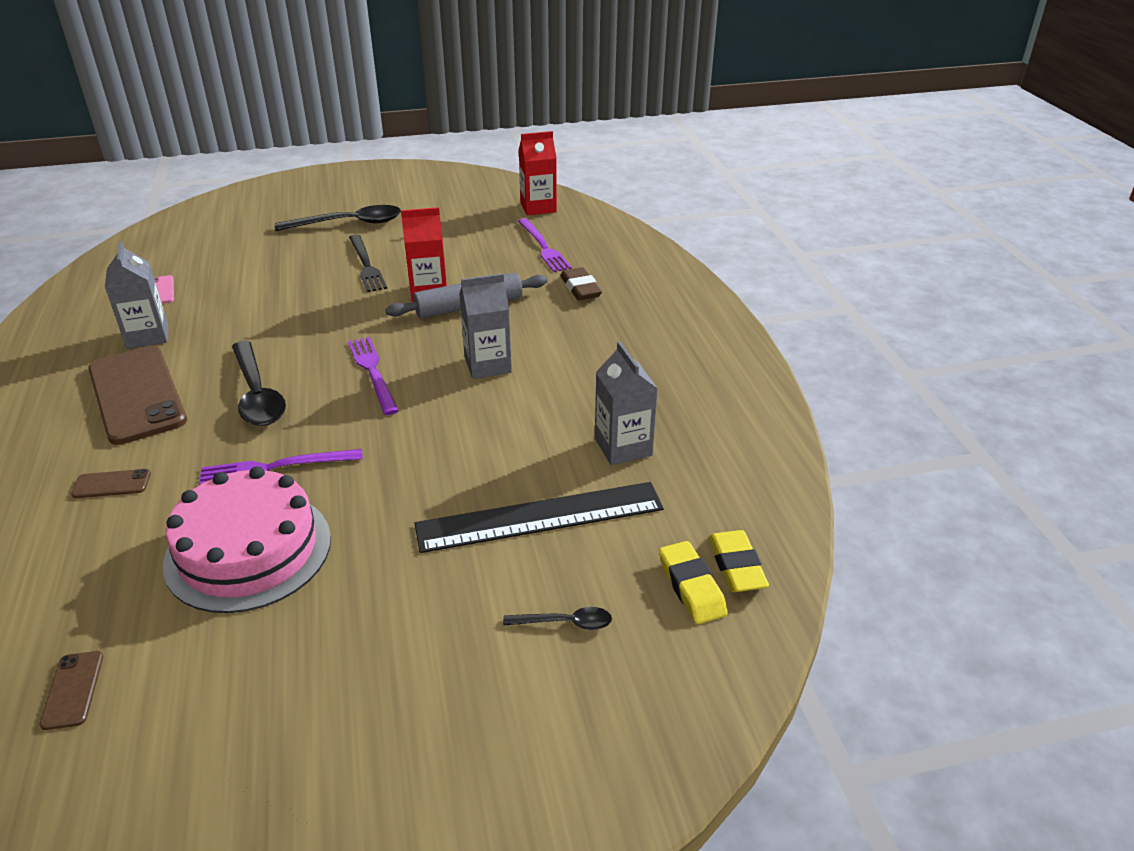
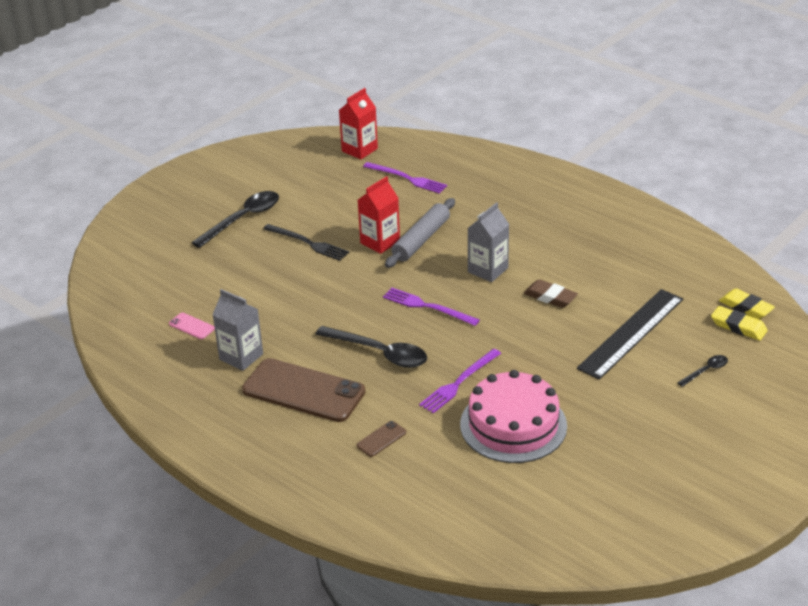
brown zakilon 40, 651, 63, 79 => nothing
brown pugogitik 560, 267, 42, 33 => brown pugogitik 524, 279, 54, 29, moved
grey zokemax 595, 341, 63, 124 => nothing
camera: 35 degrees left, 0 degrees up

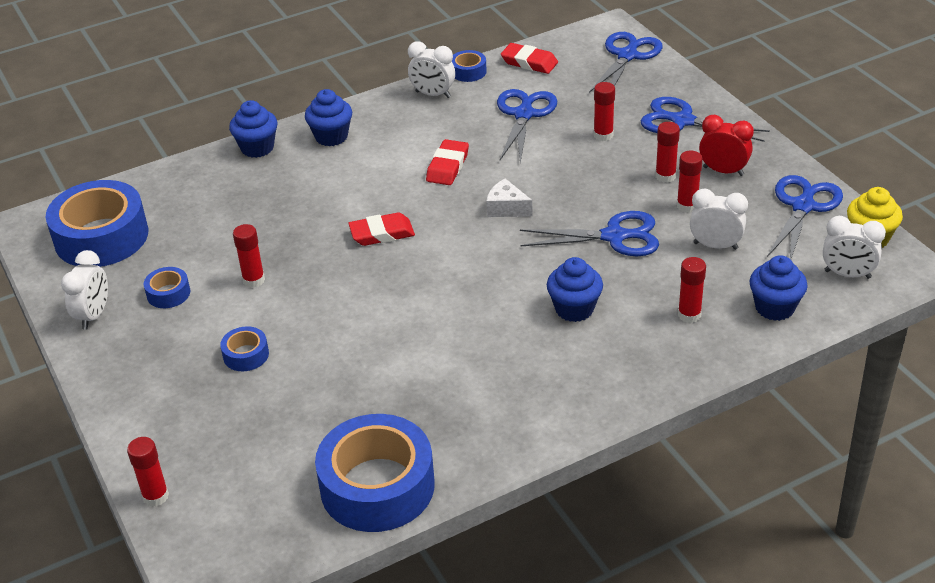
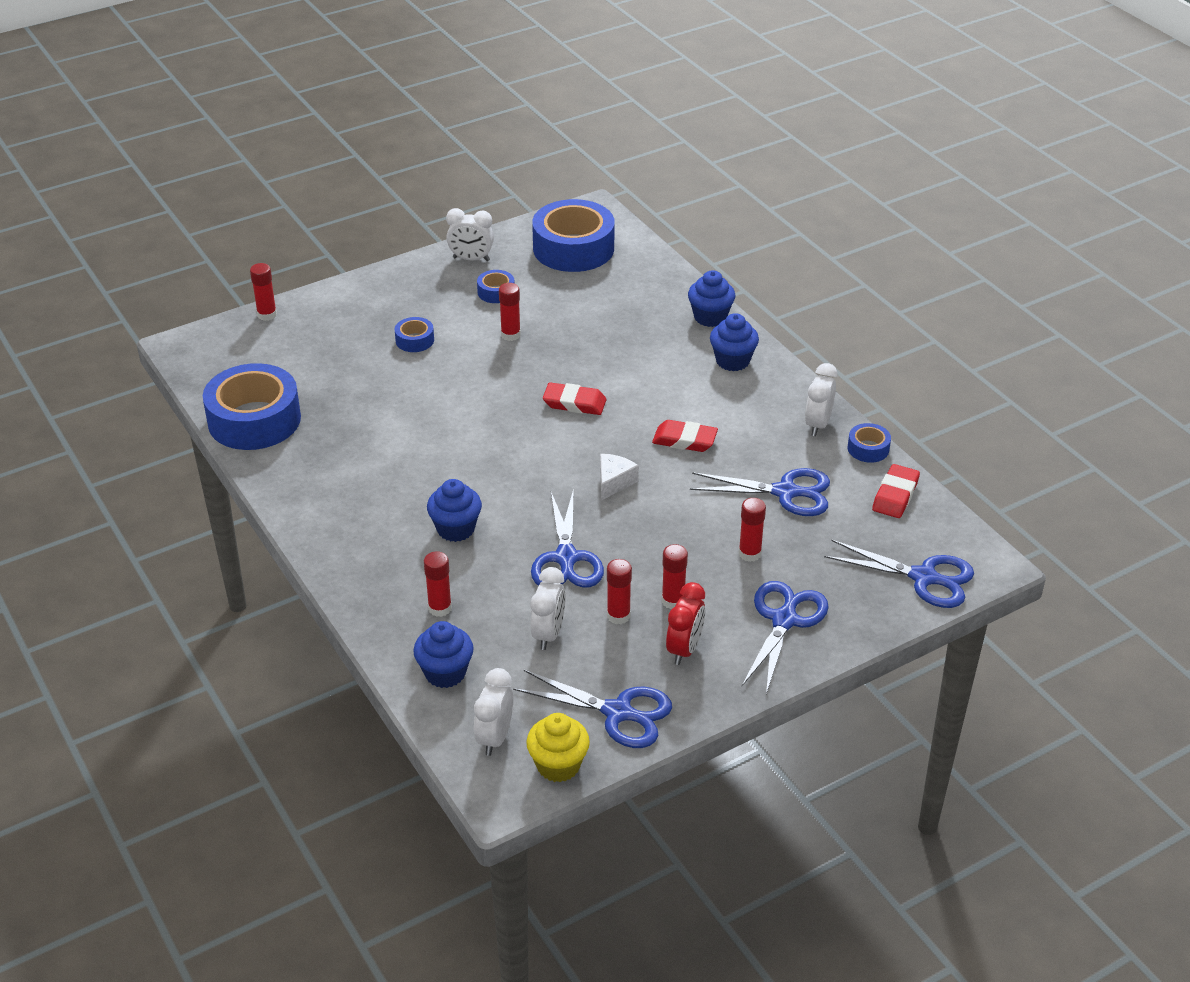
red pugogitik 348, 212, 67, 34 => red pugogitik 543, 382, 63, 33, 60 degrees counterclockwise
camera: 85 degrees right, 0 degrees up

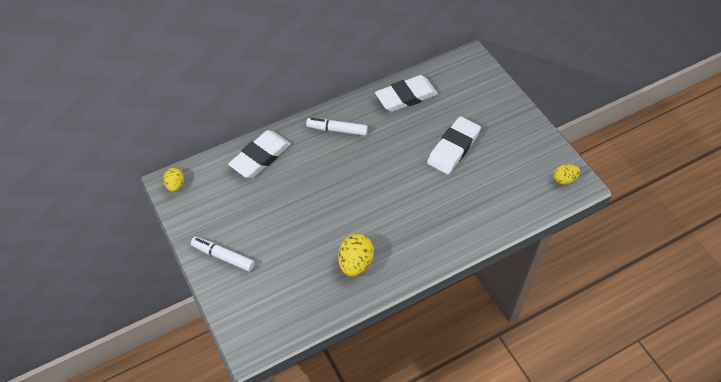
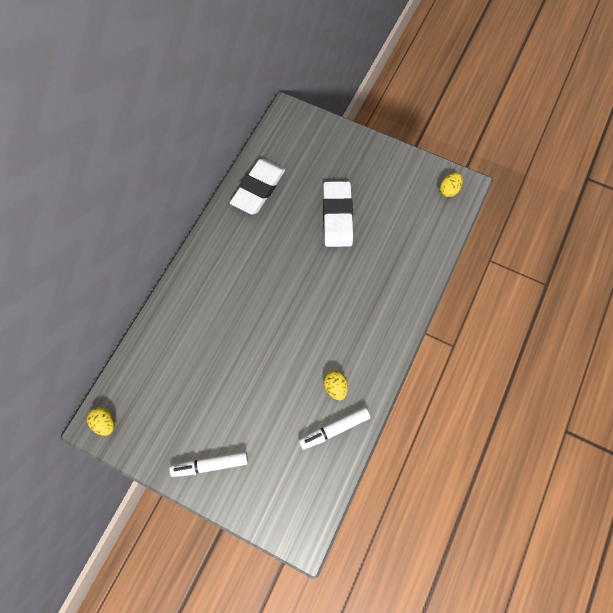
white pugogitik 228, 130, 63, 48 => nothing
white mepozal 306, 118, 62, 18 => white mepozal 298, 407, 73, 43, moved
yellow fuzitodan 338, 234, 36, 43 => yellow fuzitodan 324, 370, 24, 30, x0.62
camera: 35 degrees left, 15 degrees up

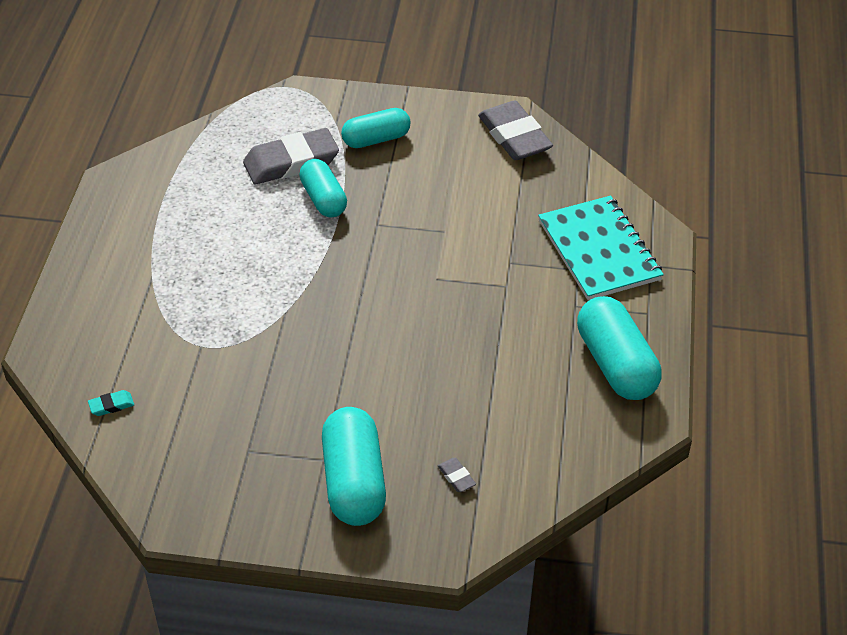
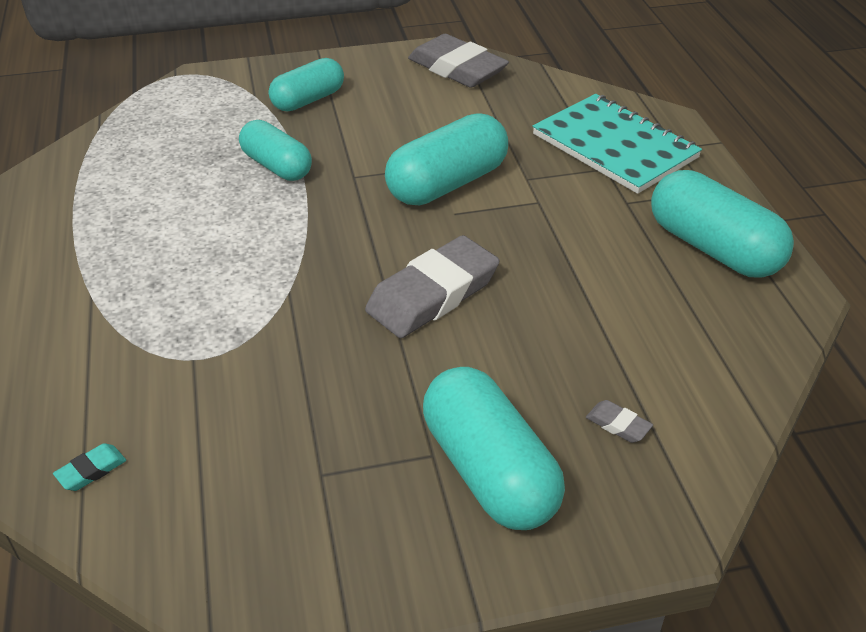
grey pugogitik 243, 128, 96, 56 => grey pugogitik 365, 235, 134, 103, moved
nothing => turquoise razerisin 385, 113, 123, 92
camera: 20 degrees left, 5 degrees down

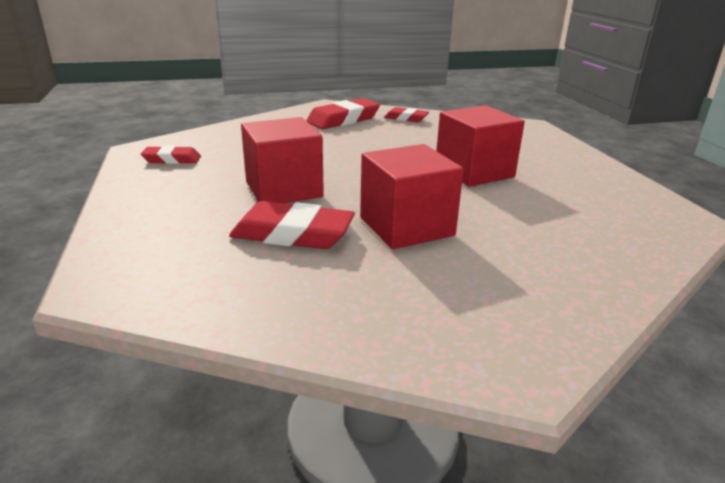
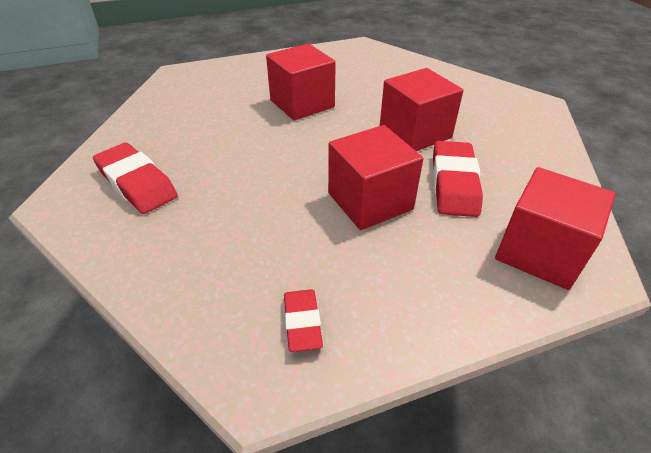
red pugogitik 384, 107, 45, 15 => nothing
nothing => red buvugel 495, 167, 121, 123
camera: 95 degrees left, 15 degrees up

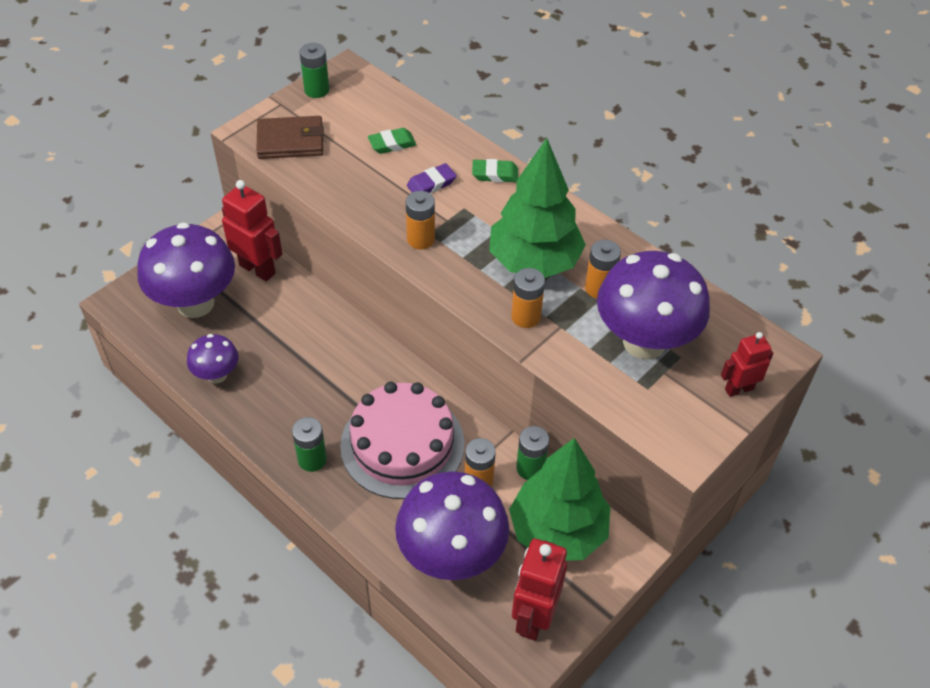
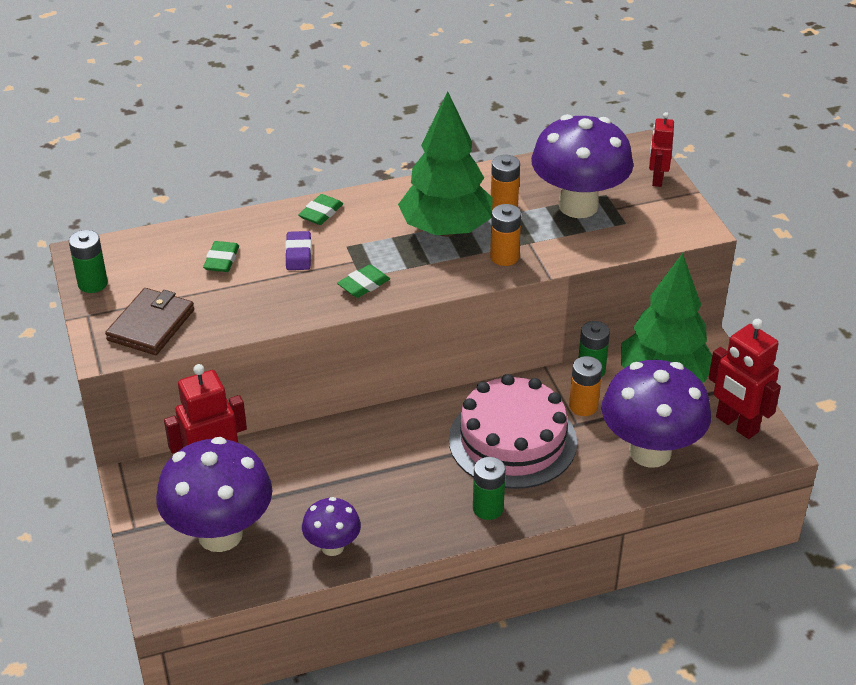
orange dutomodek 406, 191, 29, 58 => green pugogitik 337, 265, 53, 33
camera: 60 degrees left, 10 degrees down

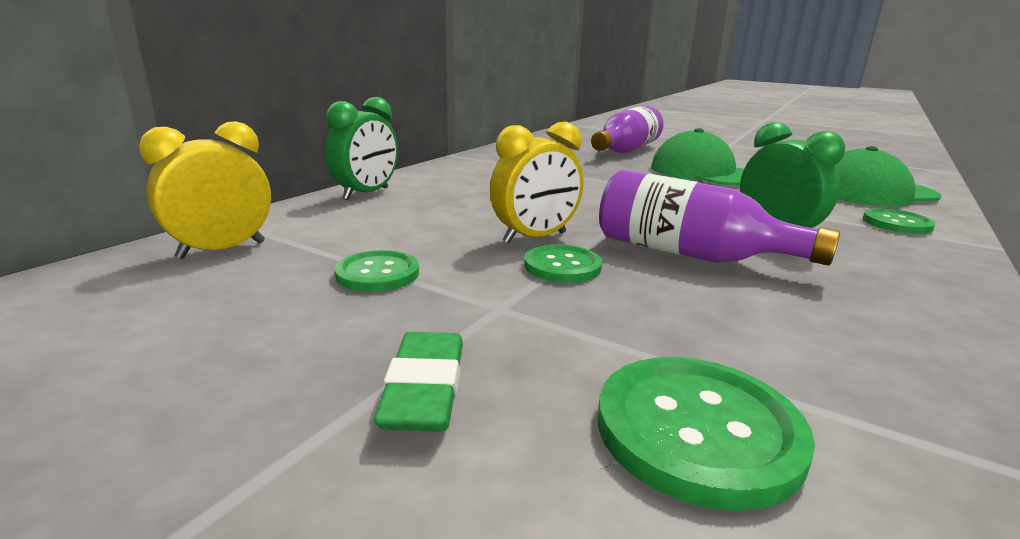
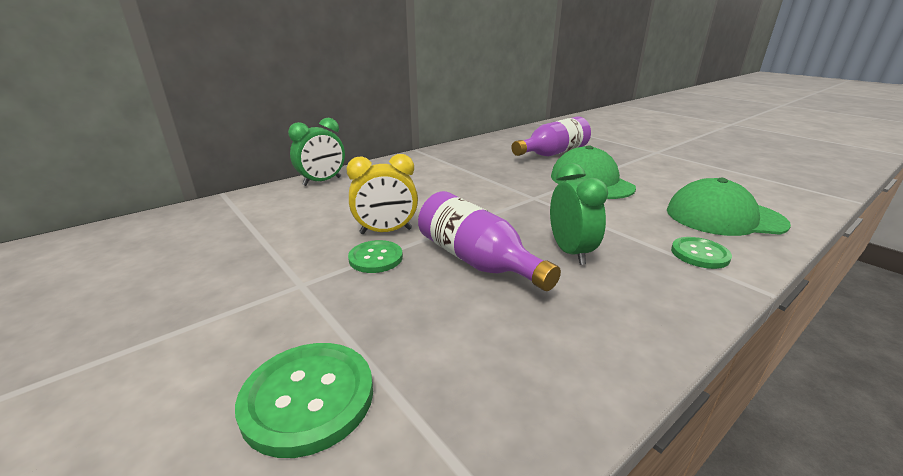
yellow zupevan 139, 121, 132, 138 => nothing
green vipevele 335, 250, 84, 42 => nothing
green pugogitik 374, 332, 89, 100 => nothing
camera: 20 degrees right, 5 degrees up

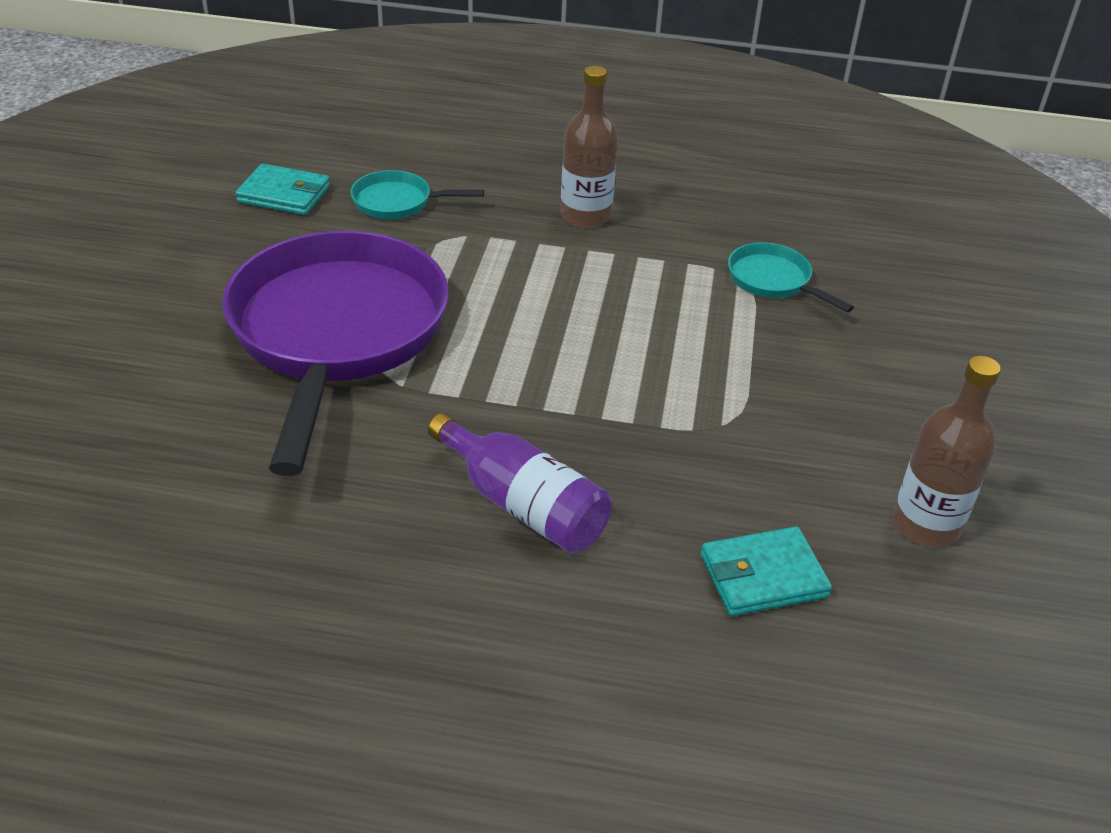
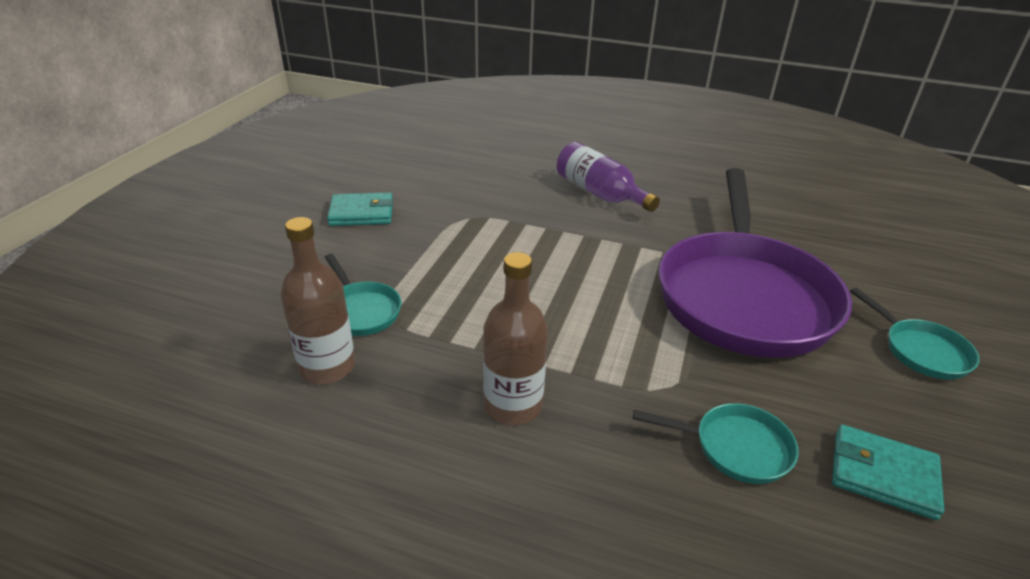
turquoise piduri 701, 526, 131, 90 => turquoise piduri 327, 192, 66, 34, moved
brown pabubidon 893, 356, 108, 191 => brown pabubidon 281, 217, 74, 167, moved
nothing => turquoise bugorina 850, 287, 130, 93
camera: 170 degrees left, 5 degrees down

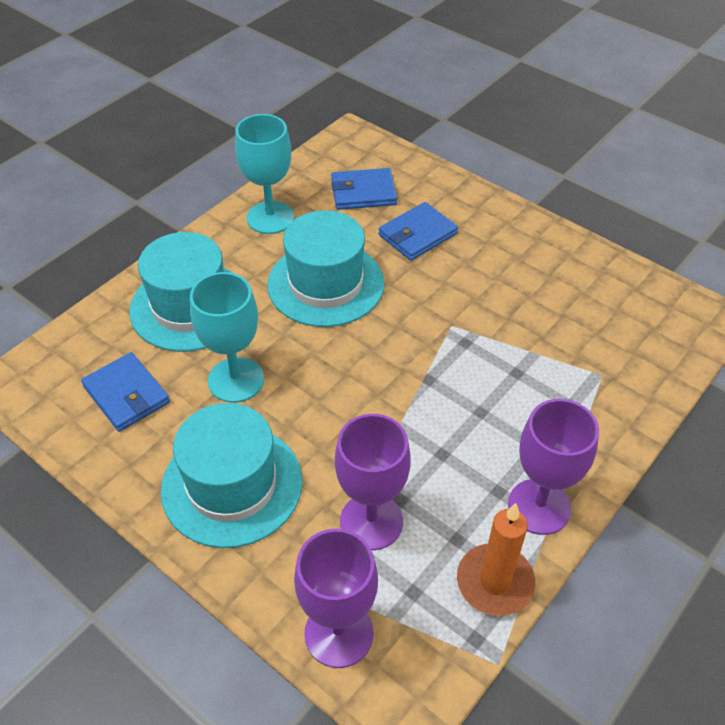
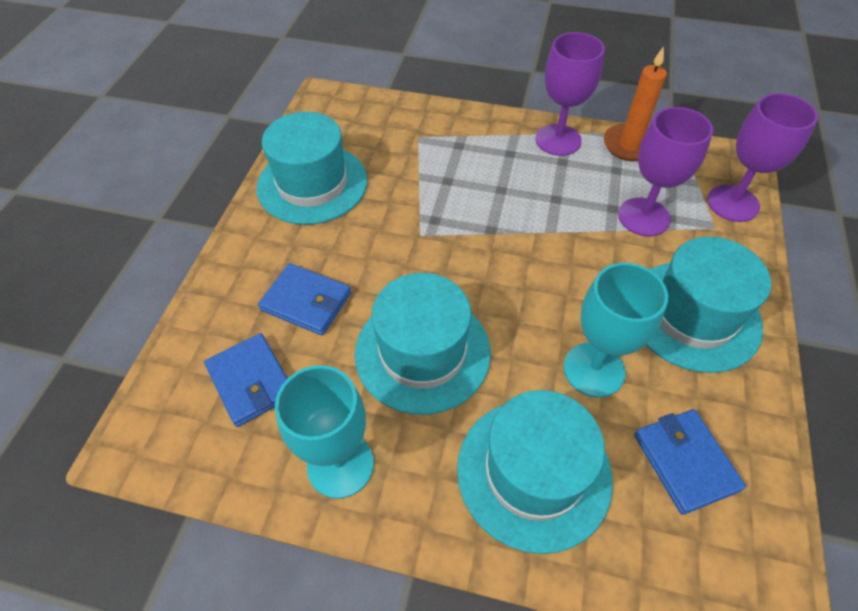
blue piduri 81, 352, 89, 80 => blue piduri 634, 409, 112, 106, 45 degrees counterclockwise
nothing => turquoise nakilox 256, 112, 111, 113
camera: 115 degrees left, 5 degrees up

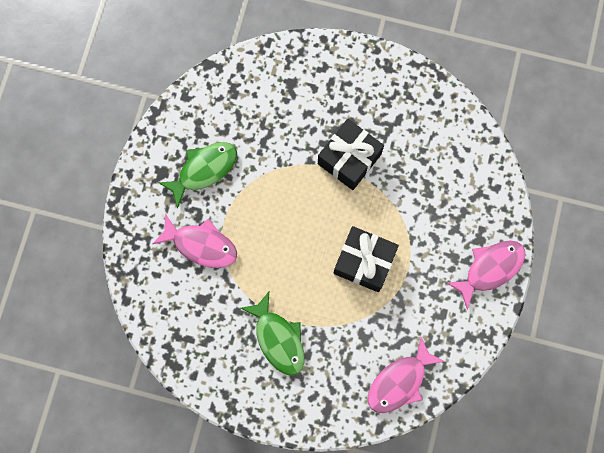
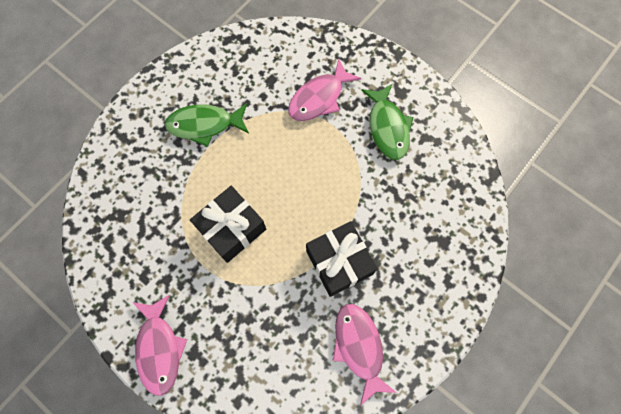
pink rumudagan 368, 337, 77, 76 => pink rumudagan 333, 304, 64, 102, moved
camera: 115 degrees right, 5 degrees down

